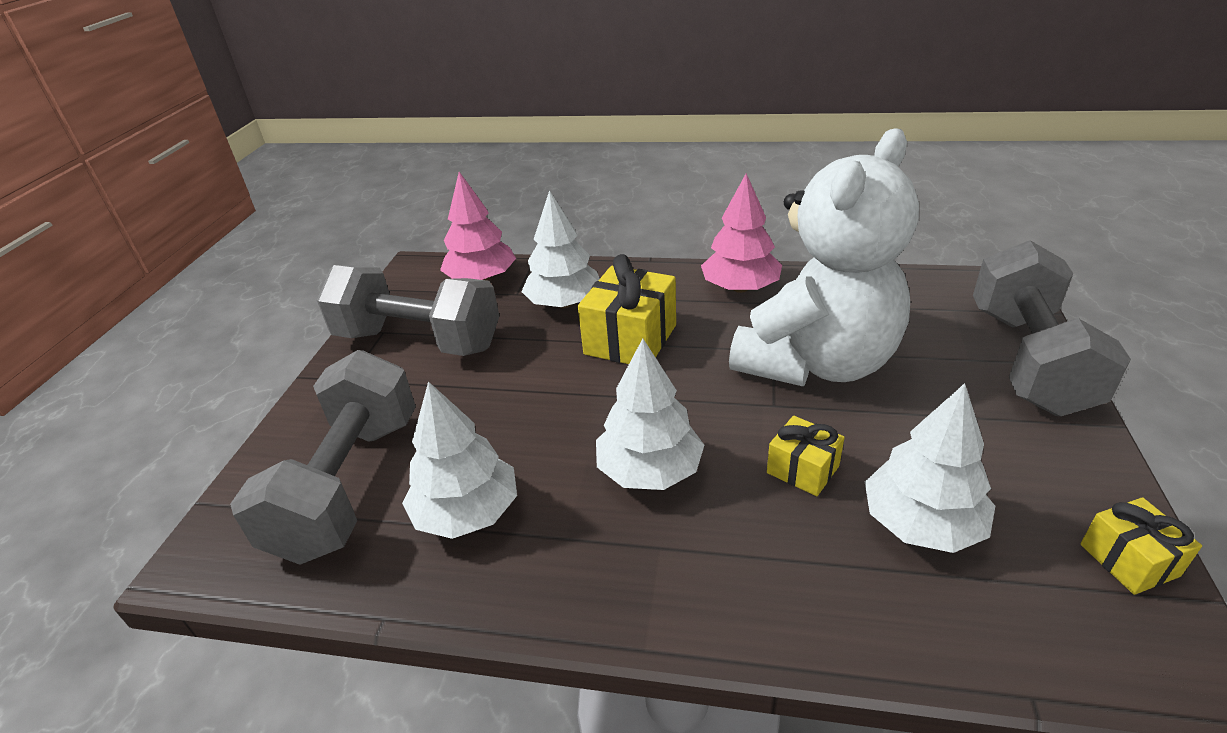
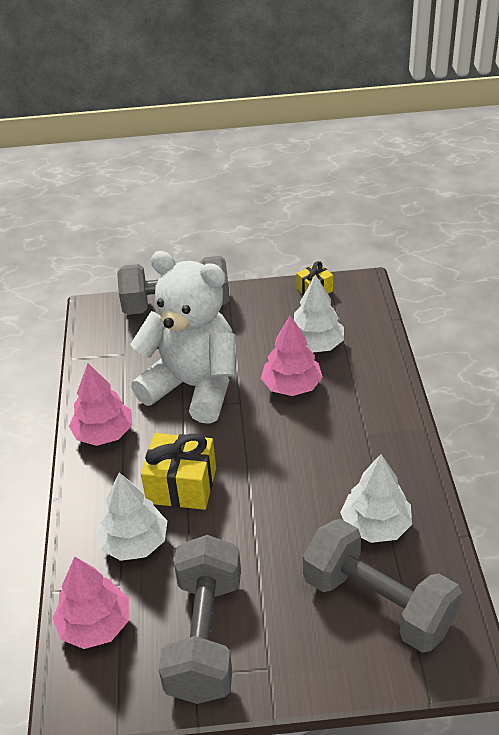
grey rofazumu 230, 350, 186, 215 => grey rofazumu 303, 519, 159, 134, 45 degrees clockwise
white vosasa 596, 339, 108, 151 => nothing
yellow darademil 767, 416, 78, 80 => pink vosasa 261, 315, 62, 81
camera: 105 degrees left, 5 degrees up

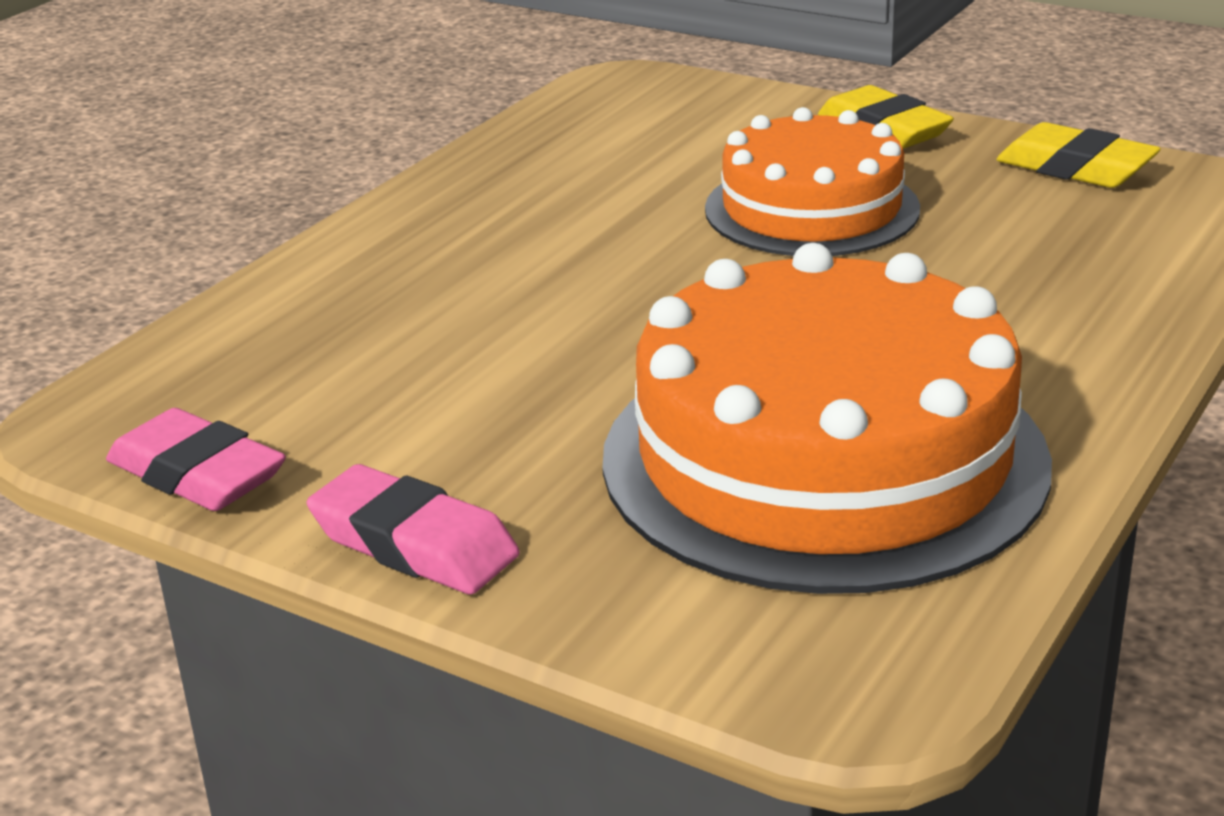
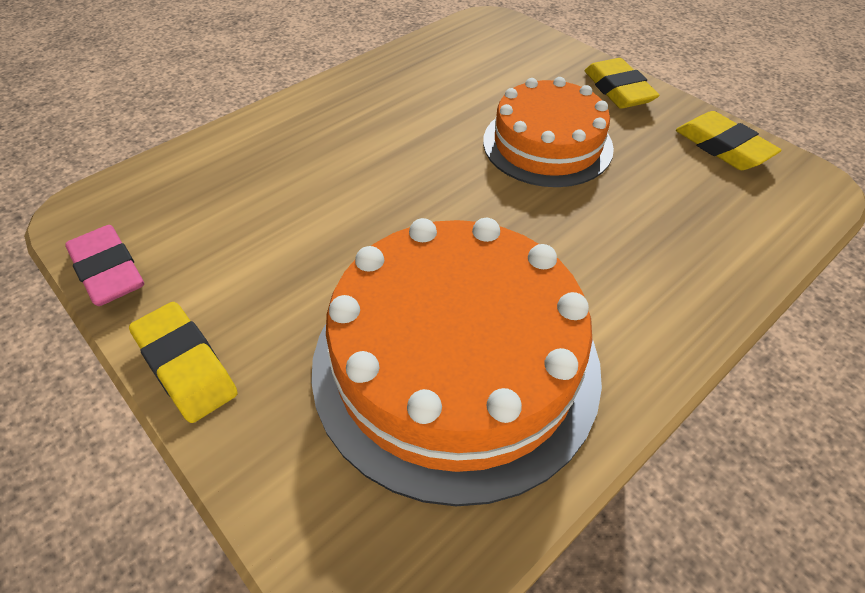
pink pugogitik 307, 464, 213, 130 => yellow pugogitik 129, 302, 109, 121
camera: 15 degrees right, 20 degrees up

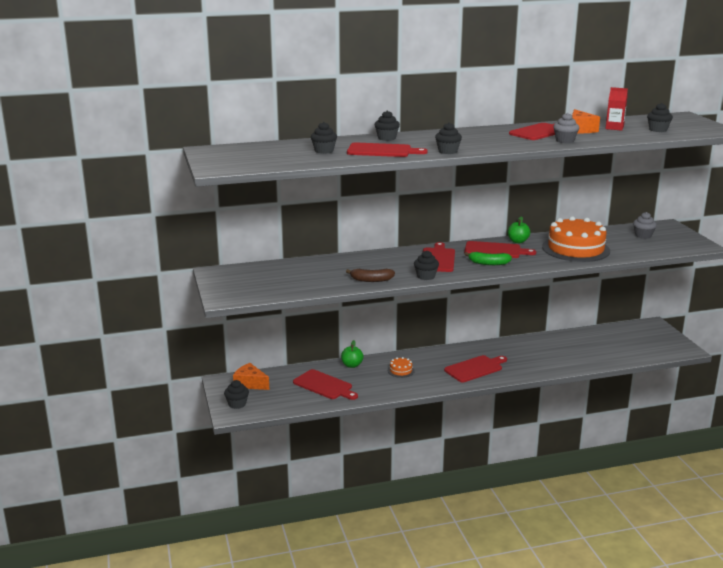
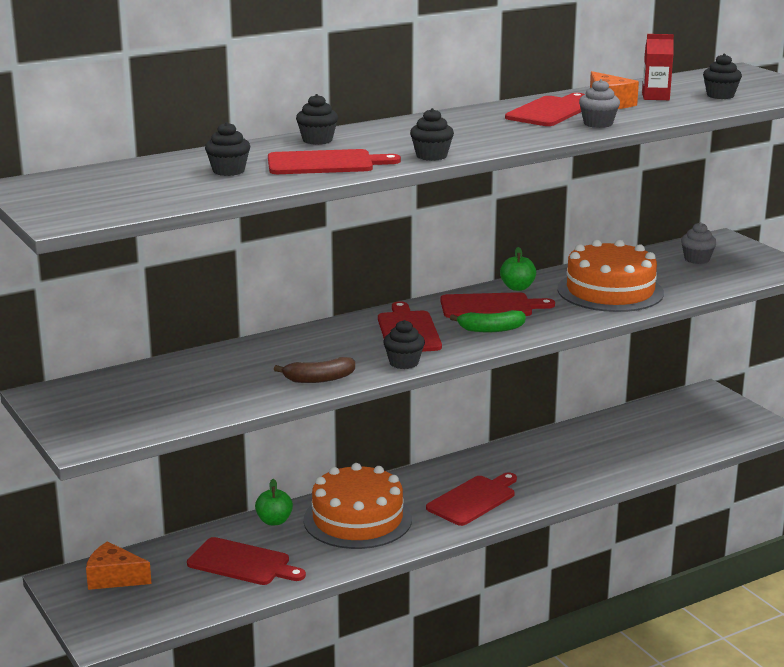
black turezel 224, 380, 25, 29 => nothing
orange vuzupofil 388, 357, 26, 21 => orange vuzupofil 303, 463, 109, 86, x2.44
camera: 15 degrees left, 0 degrees up

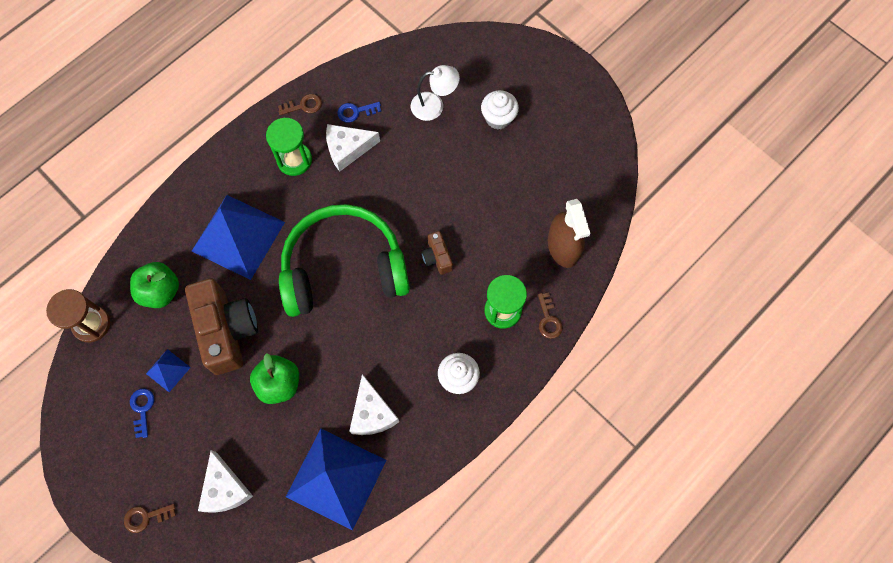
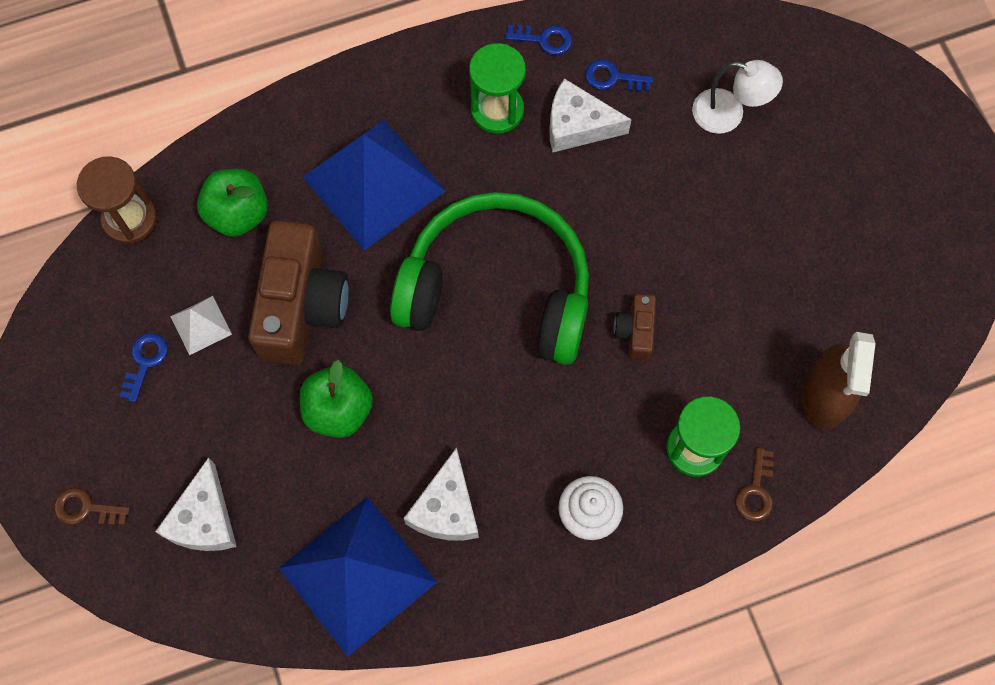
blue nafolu 146, 349, 45, 43 => white nafolu 170, 296, 62, 59
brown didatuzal 278, 94, 44, 21 => blue didatuzal 505, 25, 67, 30
white turezel 481, 90, 38, 40 => nothing
camera: 25 degrees right, 0 degrees up

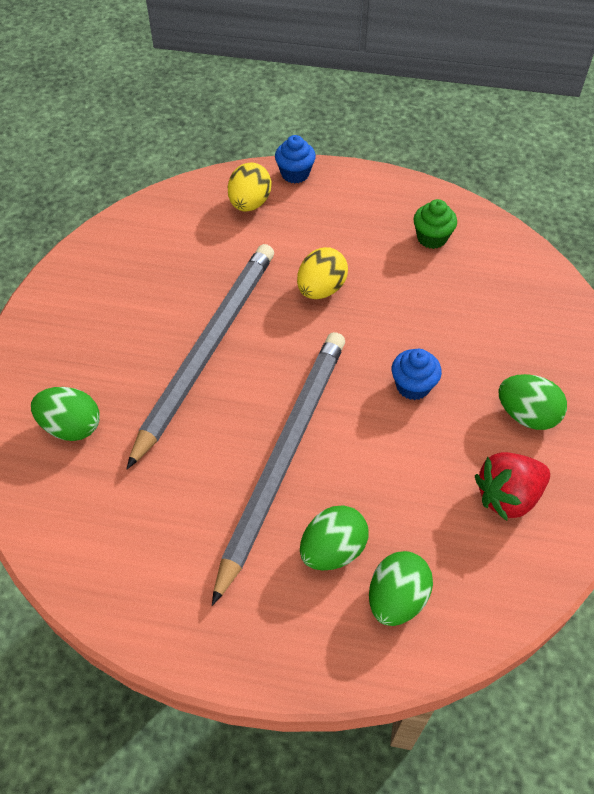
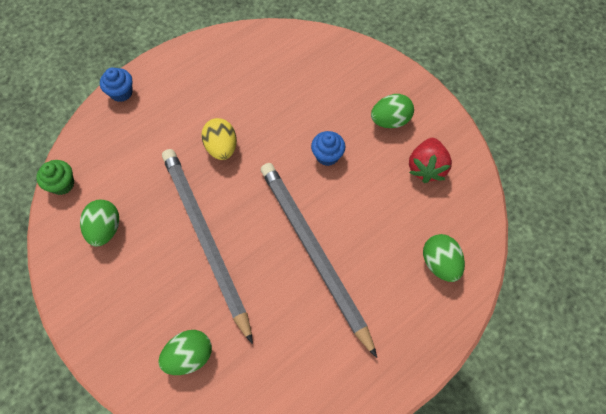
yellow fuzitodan 228, 162, 43, 50 => nothing
green fuzitodan 300, 505, 68, 65 => green fuzitodan 80, 200, 39, 47, moved
green turezel 413, 199, 44, 50 => green turezel 36, 160, 38, 35, moved
camera: 50 degrees left, 10 degrees up

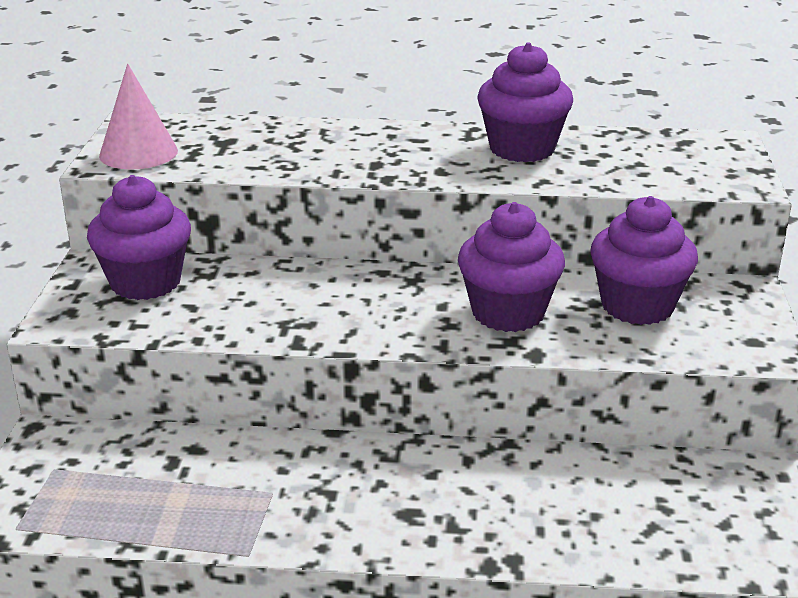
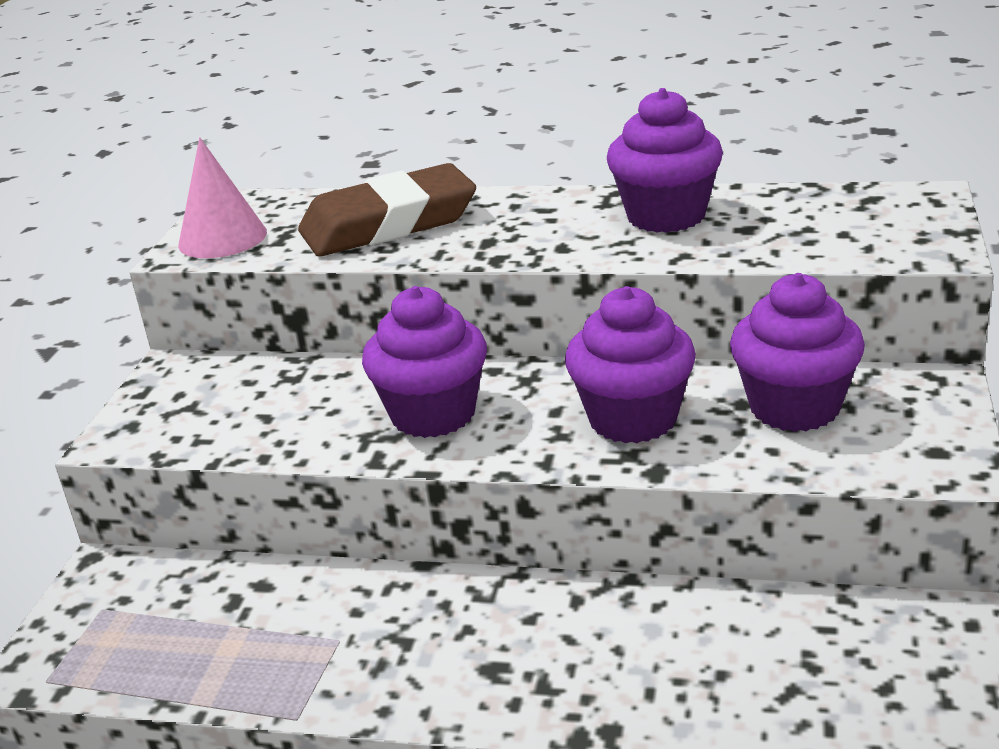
purple turezel 87, 175, 104, 125 => purple turezel 362, 286, 125, 152, moved
nothing => brown pugogitik 298, 163, 178, 93
camera: 10 degrees right, 0 degrees up

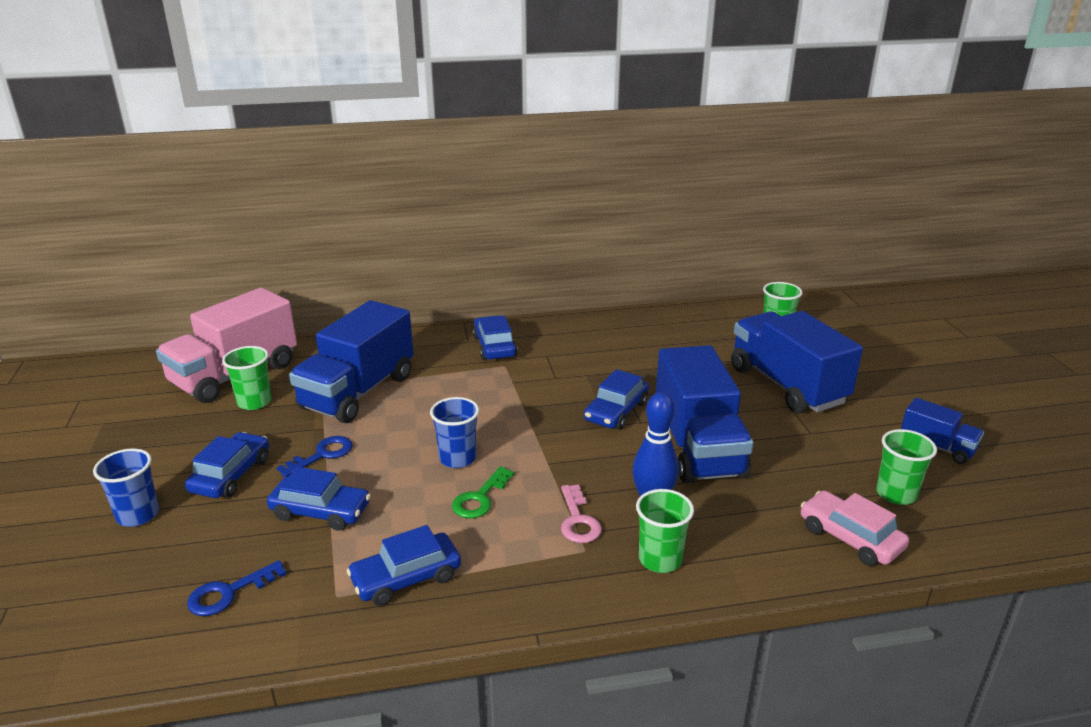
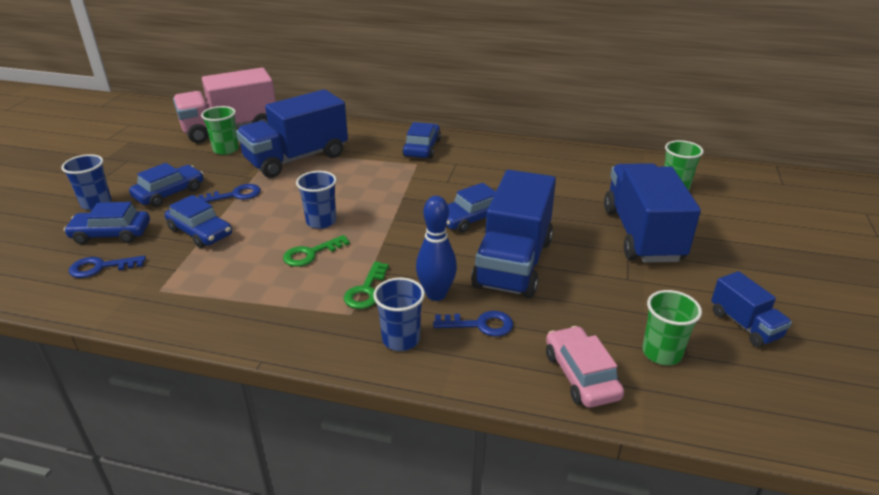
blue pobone 347, 525, 114, 81 => blue pobone 64, 202, 86, 43, moved
pink didatuzal 561, 484, 41, 59 => green didatuzal 344, 261, 45, 48
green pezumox 636, 489, 58, 84 => blue pezumox 373, 278, 52, 73
nothing => blue didatuzal 433, 311, 80, 26
camera: 25 degrees right, 5 degrees up

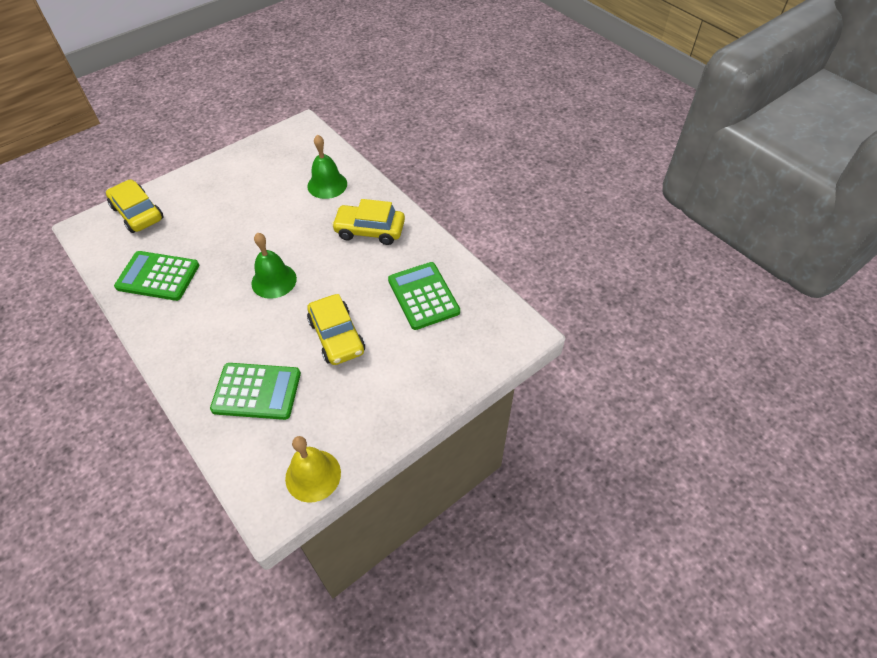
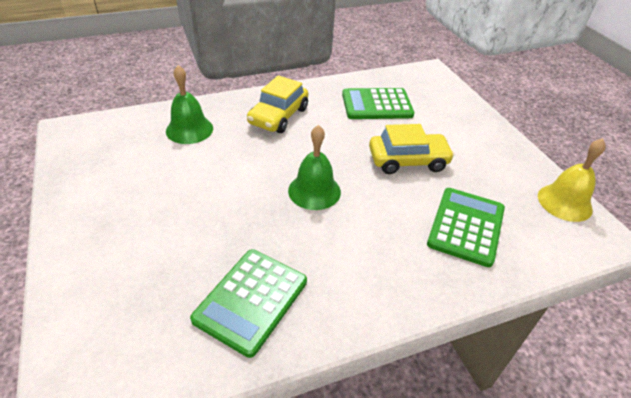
yellow pobone 106, 179, 57, 54 => nothing
camera: 75 degrees left, 10 degrees down

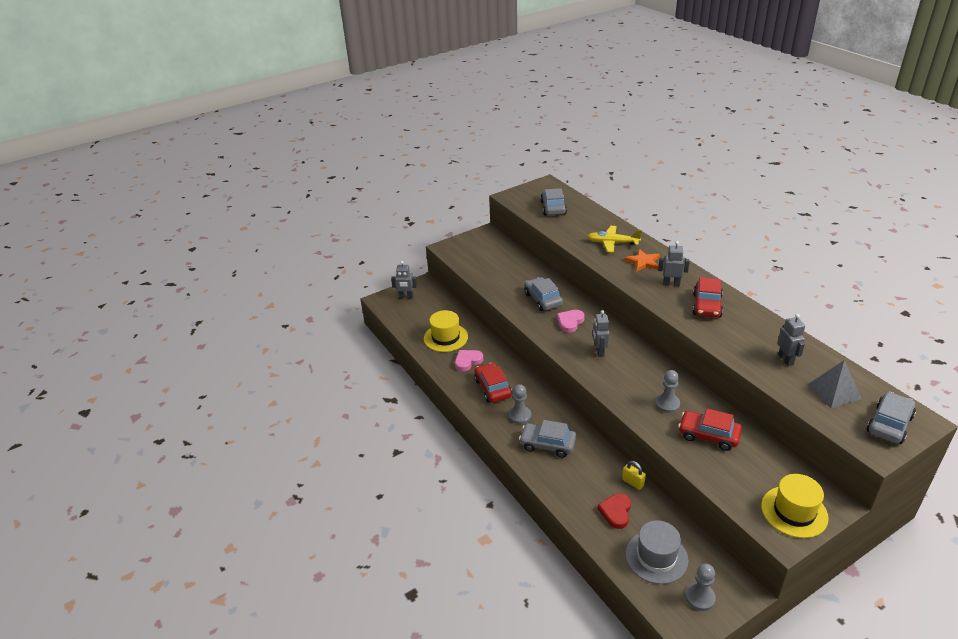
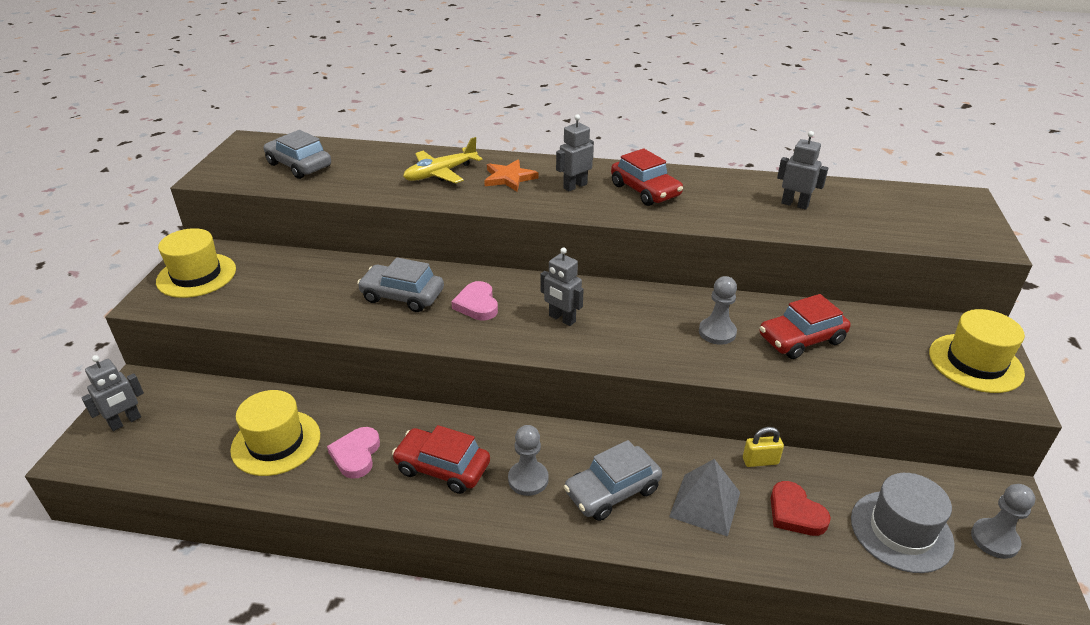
grey nafolu 807, 360, 55, 48 => grey nafolu 669, 459, 71, 78, moved
grey pobone 867, 392, 49, 52 => nothing
nothing => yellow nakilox 156, 228, 80, 70
camera: 50 degrees left, 0 degrees up

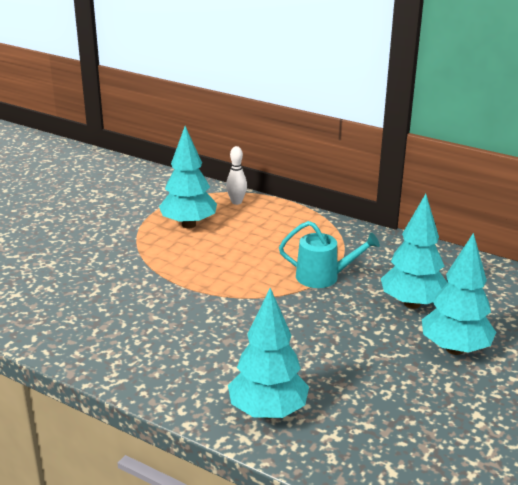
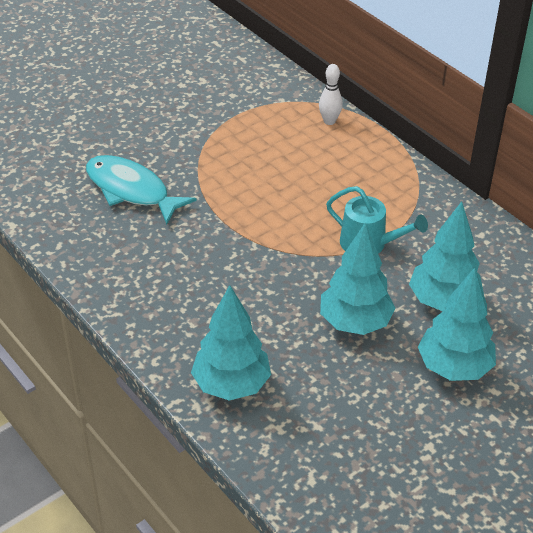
turquoise vosasa 159, 126, 58, 102 => turquoise vosasa 320, 223, 75, 112, moved
nothing => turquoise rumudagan 86, 155, 111, 70
camera: 20 degrees right, 15 degrees up

